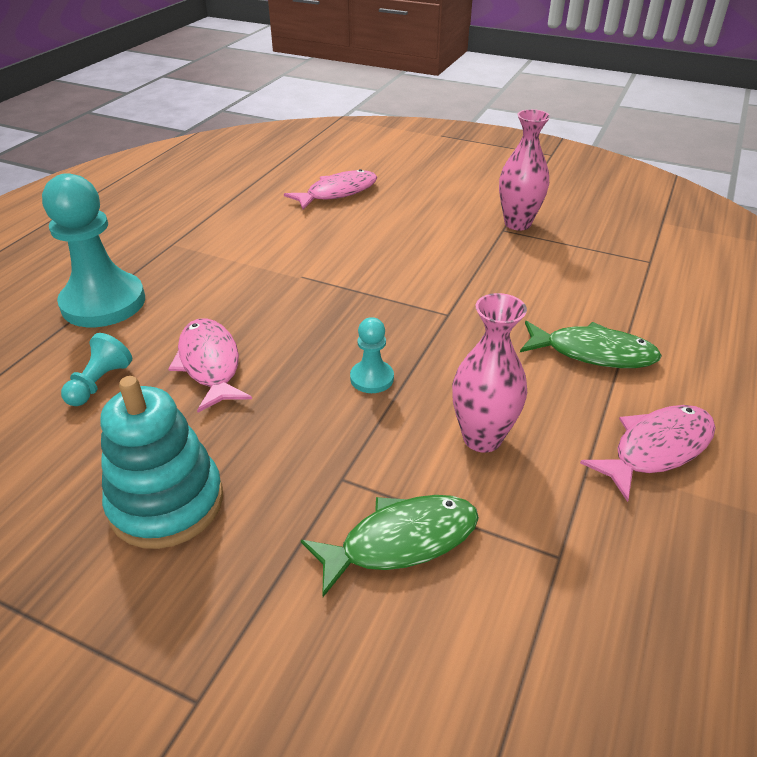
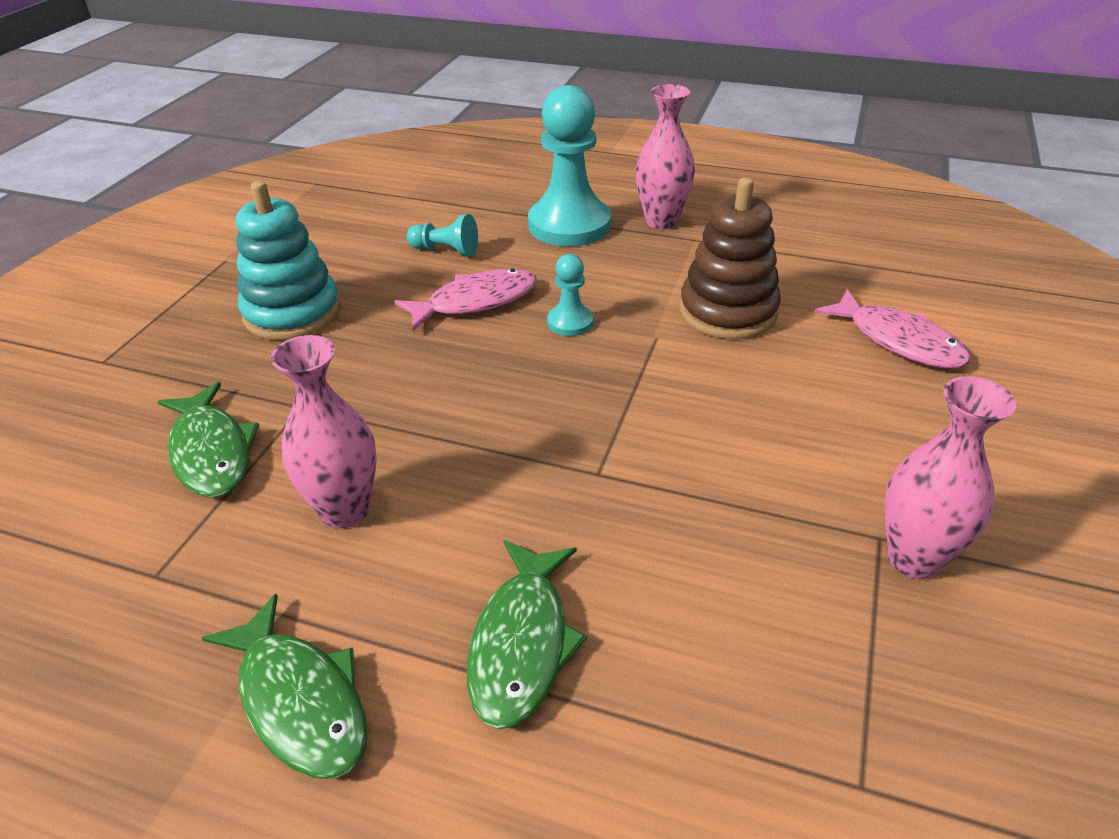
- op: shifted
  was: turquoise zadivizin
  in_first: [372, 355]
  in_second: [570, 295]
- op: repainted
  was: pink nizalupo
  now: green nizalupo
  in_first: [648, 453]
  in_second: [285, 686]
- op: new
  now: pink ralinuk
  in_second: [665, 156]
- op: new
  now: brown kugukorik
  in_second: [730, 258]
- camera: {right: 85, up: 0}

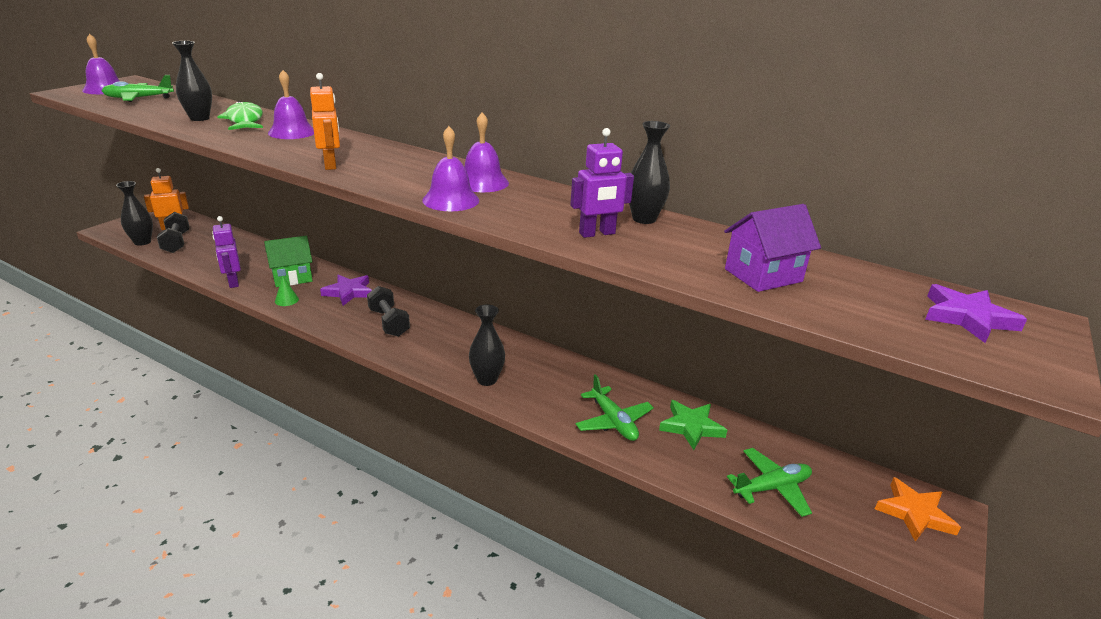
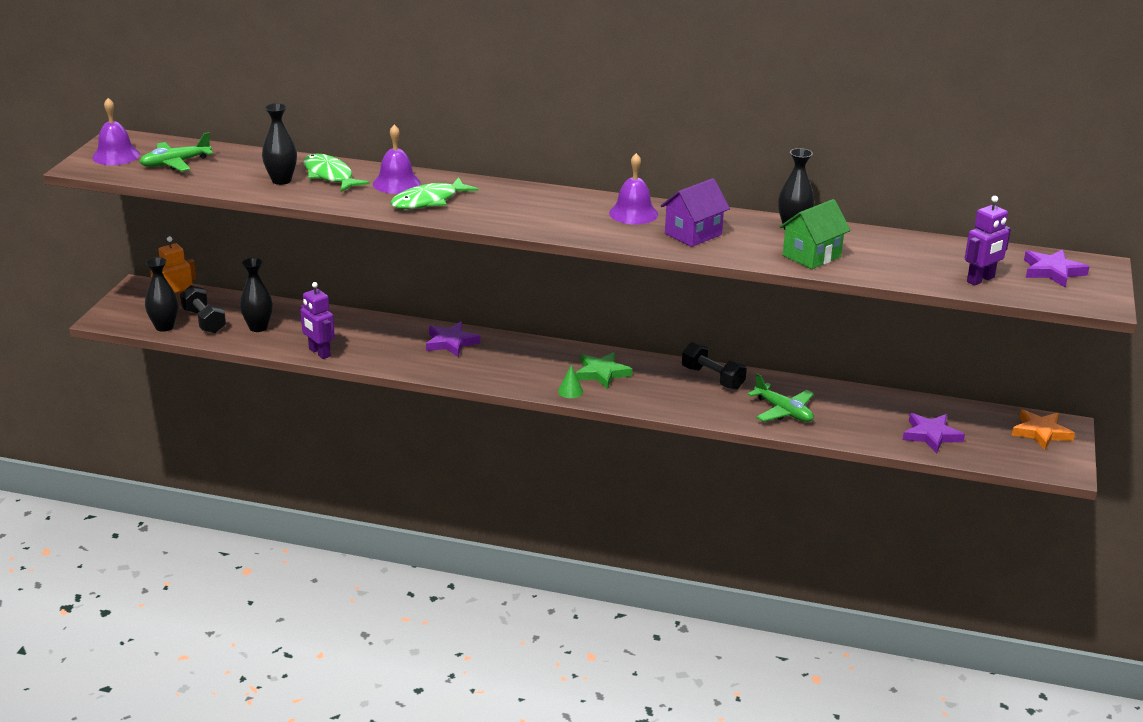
- op: gone
  was: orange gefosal
  in_first: [325, 121]
- op: gone
  was: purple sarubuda
  in_first: [450, 168]
- op: shifted
  was: purple gefosal
  in_first: [602, 183]
  in_second: [988, 240]
- op: shifted
  was: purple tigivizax
  in_first: [772, 248]
  in_second: [695, 212]
- op: shifted
  was: green tigivizax
  in_first: [288, 261]
  in_second: [815, 234]
- op: shifted
  was: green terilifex
  in_first: [287, 291]
  in_second: [570, 381]
- op: shifted
  was: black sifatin
  in_first: [388, 311]
  in_second: [714, 366]
- op: shifted
  was: black ralinuk
  in_first: [487, 345]
  in_second: [256, 295]
- op: shifted
  was: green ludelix
  in_first: [693, 425]
  in_second: [604, 370]
- op: swapped
  was: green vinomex
  now: purple ludelix
  in_first: [769, 482]
  in_second: [934, 433]
- op: new
  now: green nizalupo
  in_second: [434, 193]
- camera: {right: -15, up: 0}

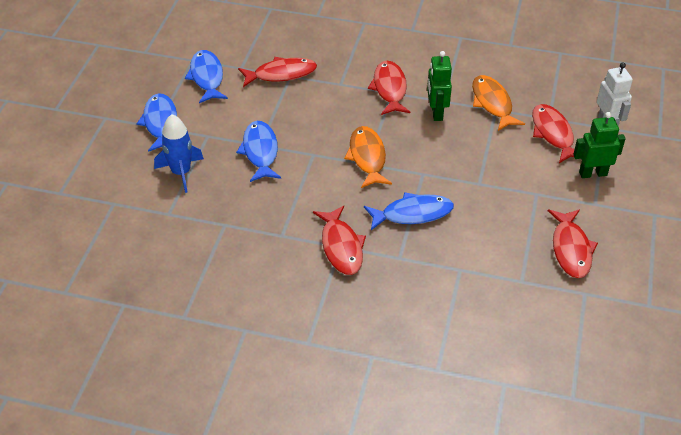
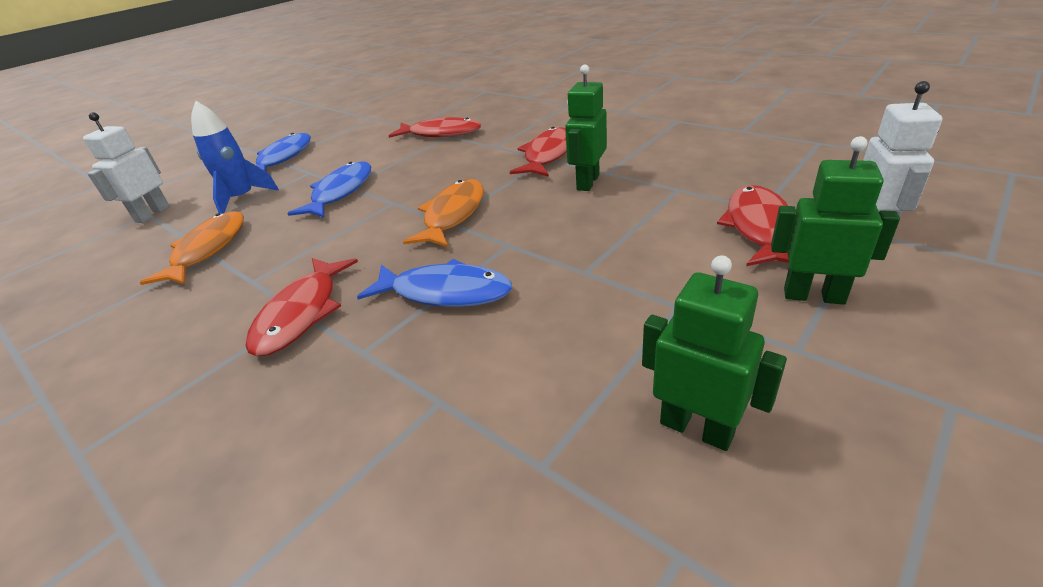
- op: gone
  was: blue nizalupo
  in_first: [206, 76]
- op: shifted
  was: orange nizalupo
  in_first: [498, 103]
  in_second: [192, 248]
- op: swapped
  was: red nizalupo
  now: green gefosal
  in_first: [573, 243]
  in_second: [714, 353]
- op: new
  now: white gefosal
  in_second: [126, 167]
- camera: {right: 30, up: -10}

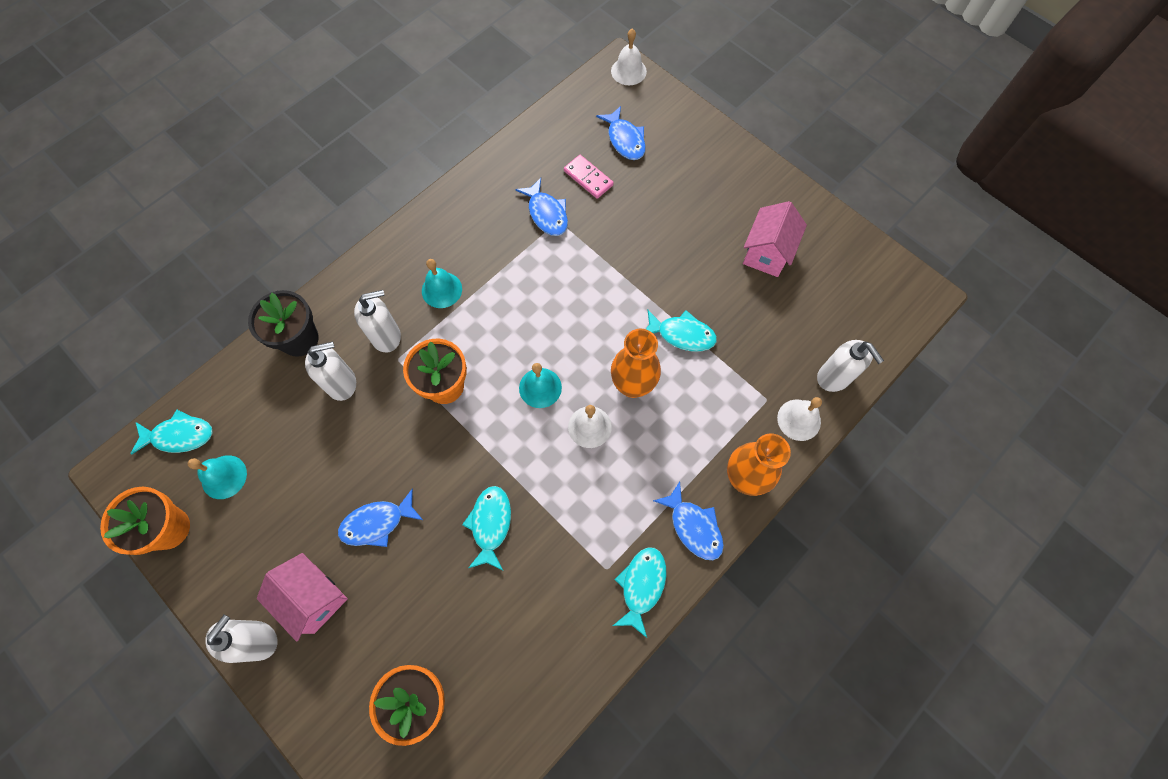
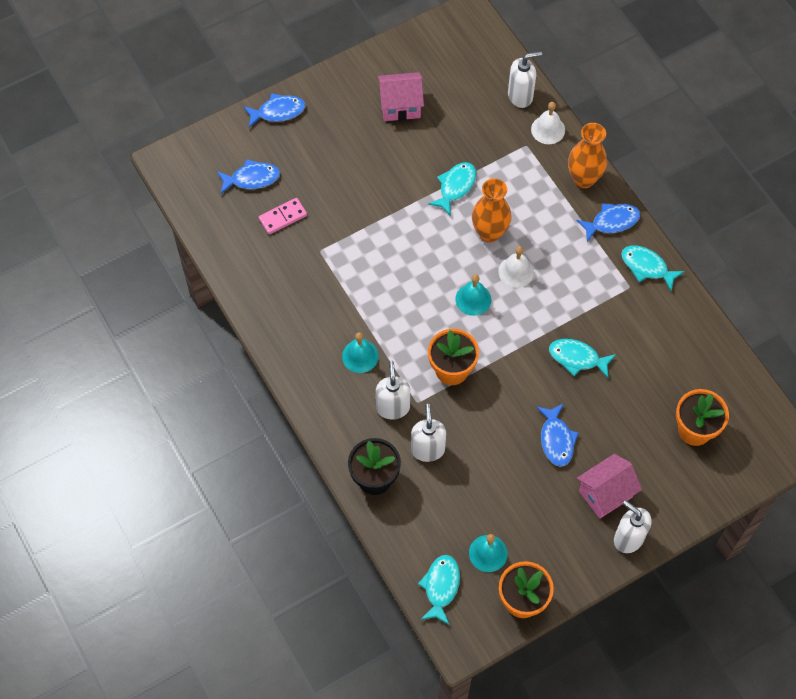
- op: gone
  was: white sarubuda
  in_first: [629, 57]
- op: shifted
  was: blue nizalupo
  in_first: [541, 207]
  in_second: [274, 110]
- op: rotated
  was: pink tigivizax
  in_first: [775, 239]
  in_second: [401, 96]
  clockwise: -45
- camera: {right: -75, up: -5}

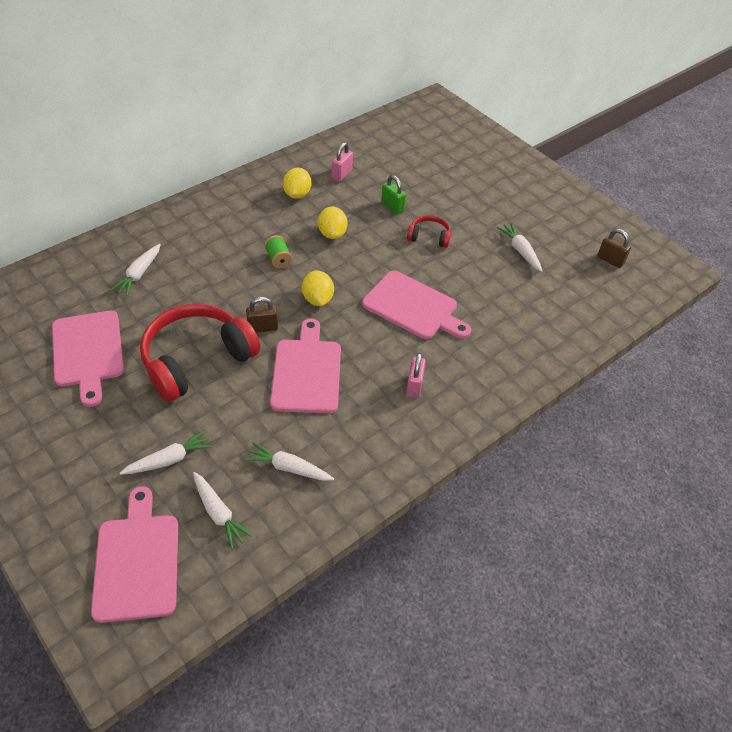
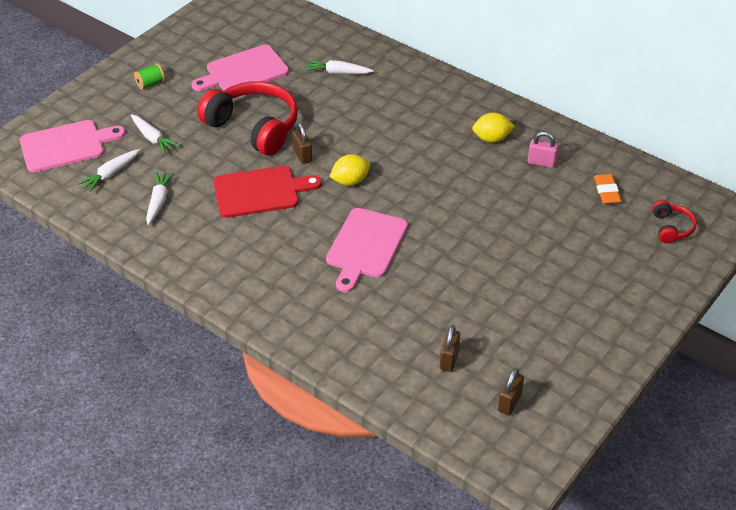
- op: gone
  was: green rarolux
  in_first: [393, 195]
- op: gone
  was: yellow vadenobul
  in_first: [333, 222]
- op: shifted
  was: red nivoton
  in_first: [429, 231]
  in_second: [674, 221]
- op: gone
  was: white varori
  in_first: [519, 247]
- op: shifted
  was: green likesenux
  in_first: [278, 252]
  in_second: [149, 76]
- op: repainted
  was: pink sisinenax
  now: red sisinenax
  in_first: [305, 365]
  in_second: [267, 192]
- op: gone
  was: pink rarolux
  in_first: [416, 375]
- op: new
  now: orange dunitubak
  in_second: [607, 189]
- op: new
  now: brown rarolux
  in_second: [450, 348]
- camera: {right: 80, up: -5}

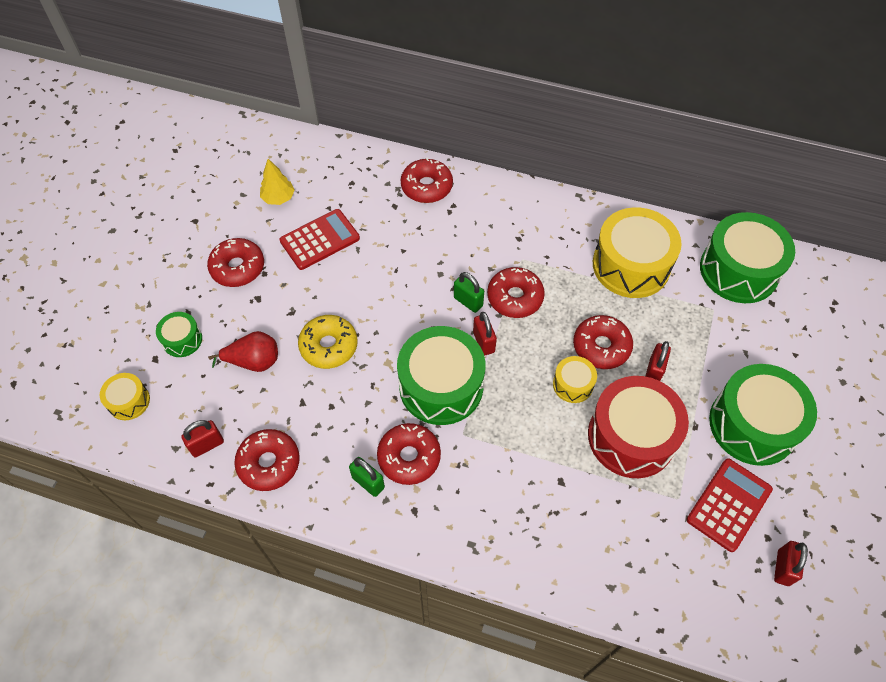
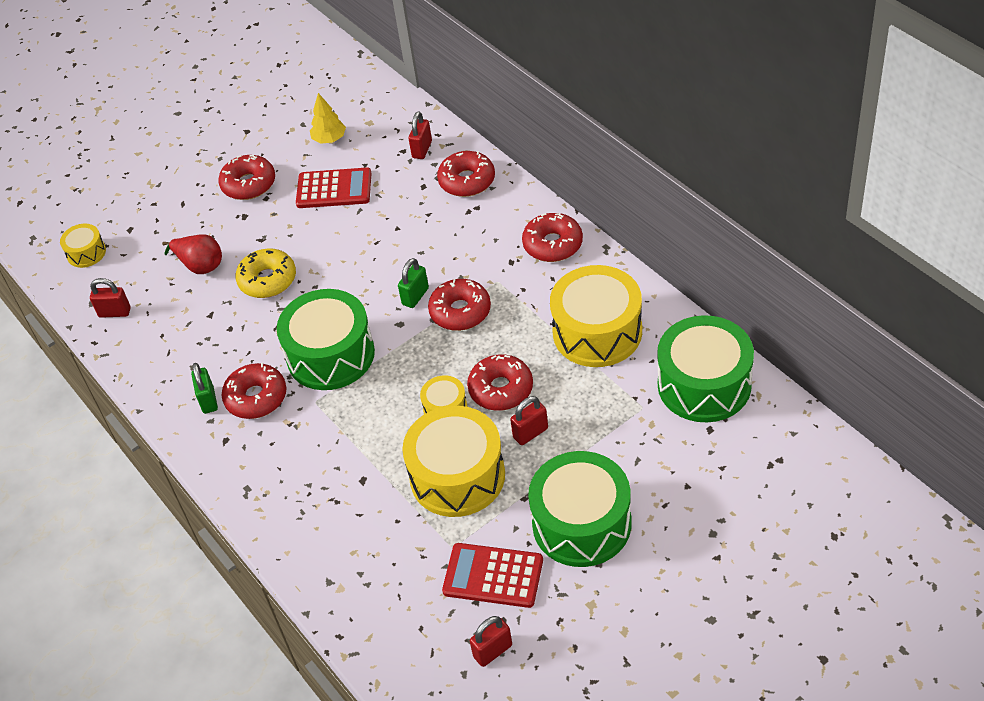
- op: rotated
  was: green rarolux
  in_first: [469, 292]
  in_second: [413, 283]
  clockwise: 45
- op: gone
  was: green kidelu
  in_first: [179, 334]
- op: shifted
  was: red rarolux
  in_first: [485, 334]
  in_second: [420, 135]
- op: repainted
  was: red kidelu
  now: yellow kidelu
  in_first: [638, 427]
  in_second: [453, 461]
- op: shifted
  was: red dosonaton
  in_first: [267, 460]
  in_second: [552, 237]
- op: rotated
  was: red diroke
  in_first: [730, 505]
  in_second: [492, 575]
  clockwise: -150
- camera: {right: 40, up: -10}

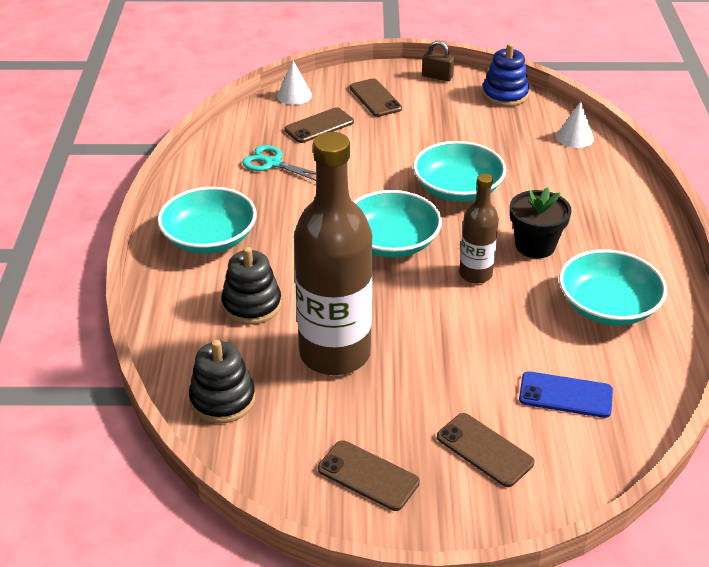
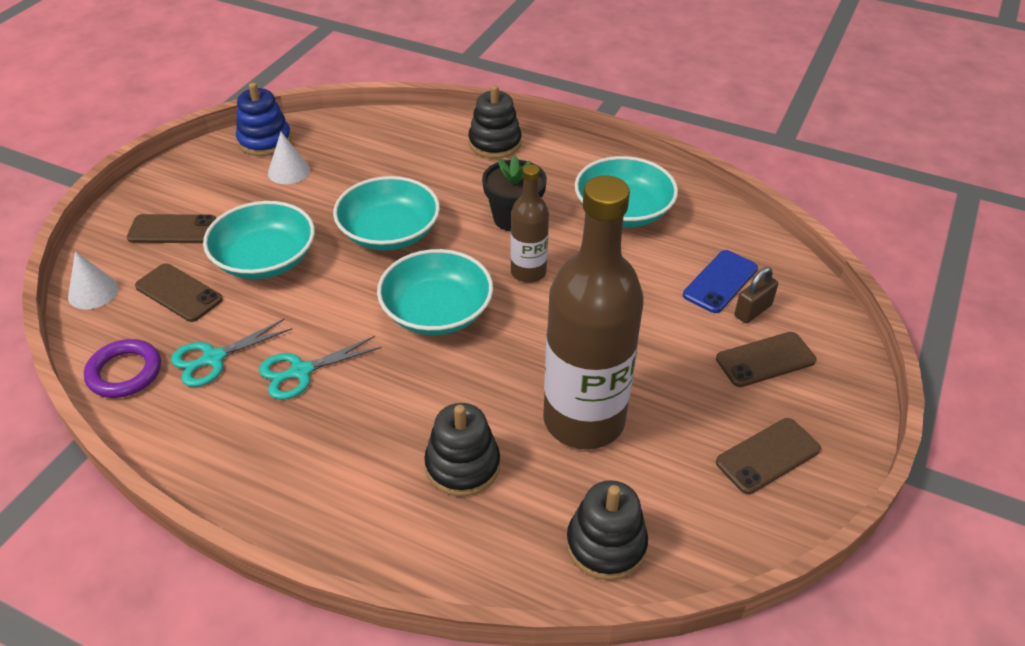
- op: shifted
  was: brown rarolux
  in_first: [438, 61]
  in_second: [756, 295]
- op: shifted
  was: white terilifex
  in_first: [575, 124]
  in_second: [289, 158]
- op: rotated
  was: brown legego
  in_first: [319, 125]
  in_second: [179, 292]
  clockwise: -45
- op: shifted
  was: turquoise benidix
  in_first: [207, 220]
  in_second: [259, 240]
- op: new
  now: black kugukorik
  in_second: [495, 122]
- op: new
  now: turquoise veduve
  in_second: [320, 368]
- op: new
  now: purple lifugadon
  in_second: [122, 368]
- camera: {right: -65, up: 5}

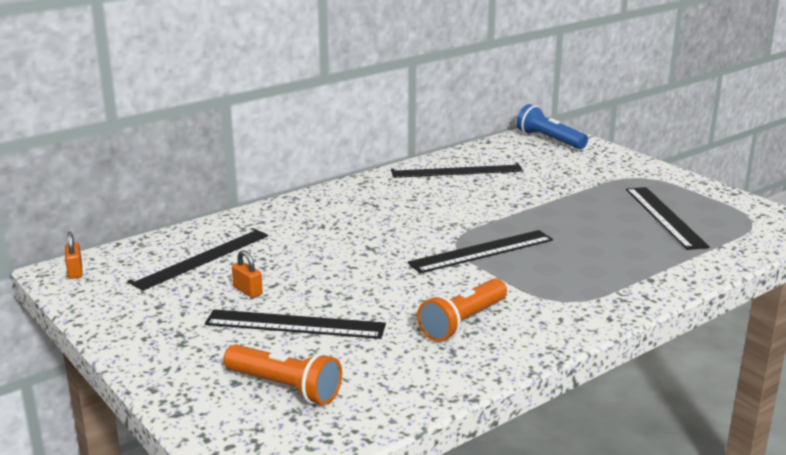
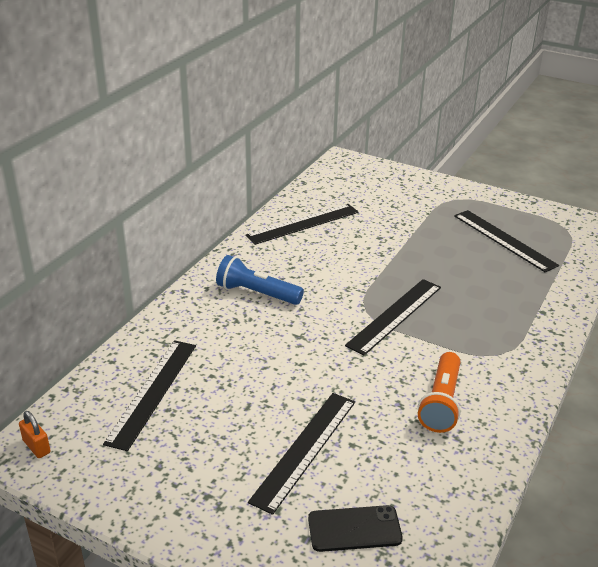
- op: shifted
  was: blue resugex
  in_first: [552, 126]
  in_second: [260, 280]
- op: gone
  was: orange rarolux
  in_first: [247, 274]
- op: rotated
  was: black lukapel
  in_first: [295, 324]
  in_second: [301, 454]
  clockwise: -45
- op: swapped
  was: orange resugex
  now: black legego
  in_first: [282, 374]
  in_second: [355, 528]
- camera: {right: -25, up: 10}

